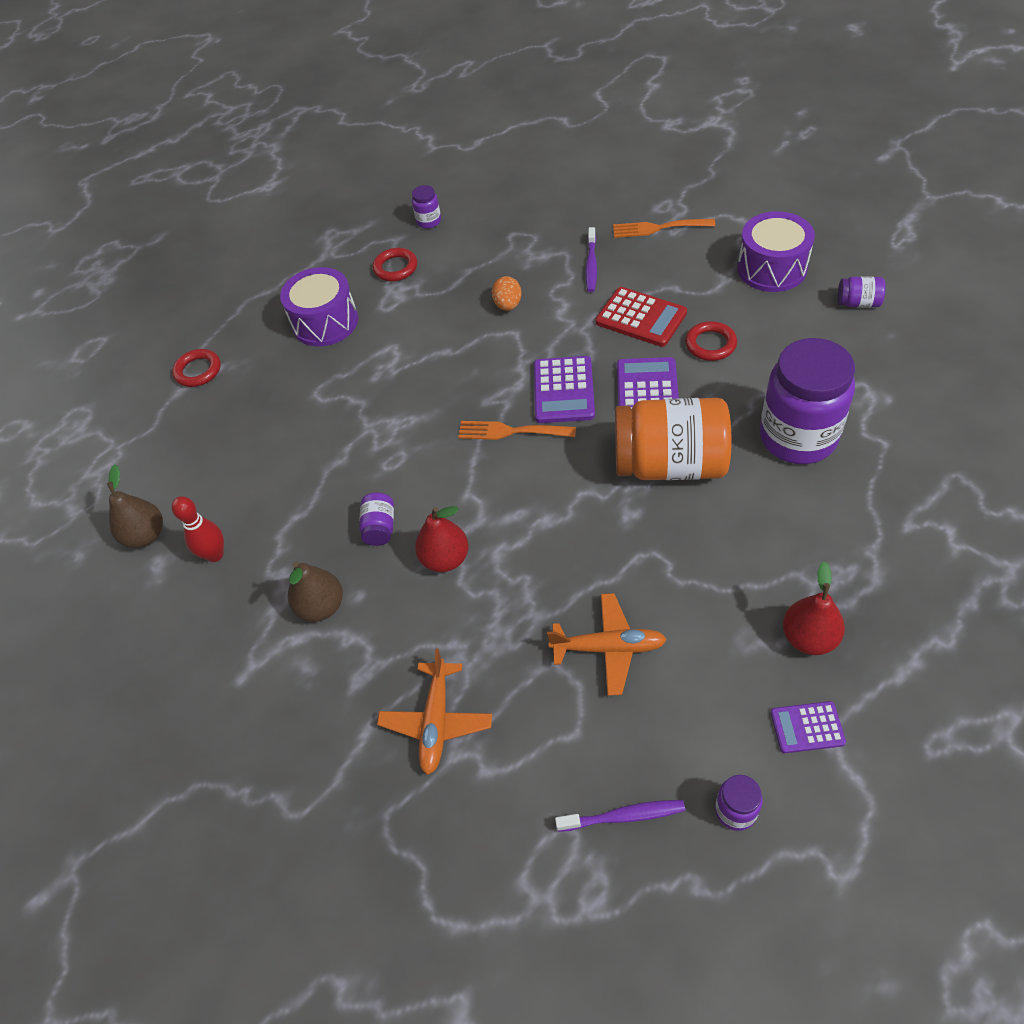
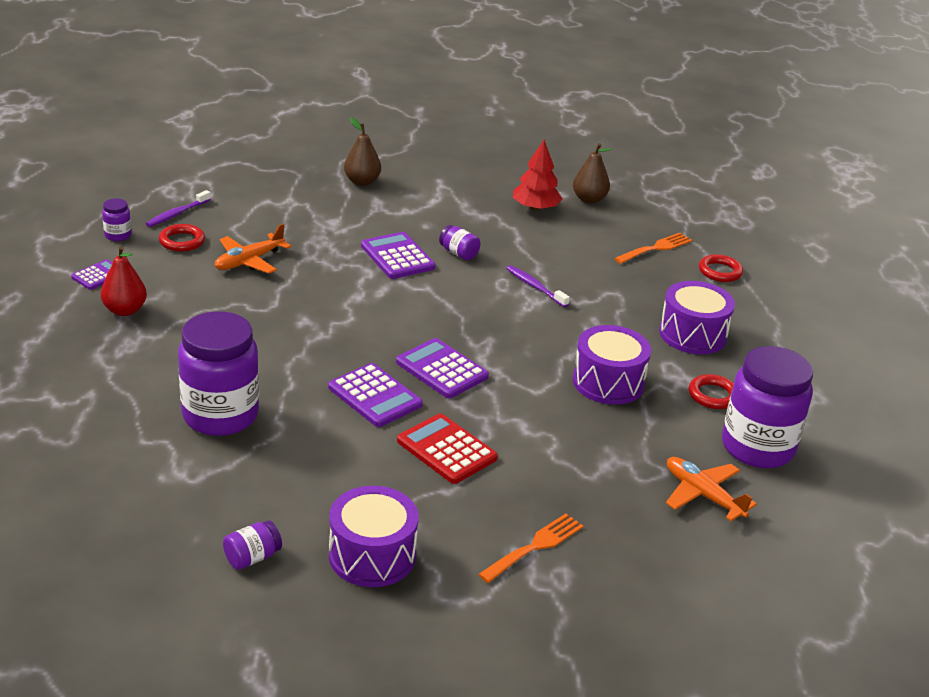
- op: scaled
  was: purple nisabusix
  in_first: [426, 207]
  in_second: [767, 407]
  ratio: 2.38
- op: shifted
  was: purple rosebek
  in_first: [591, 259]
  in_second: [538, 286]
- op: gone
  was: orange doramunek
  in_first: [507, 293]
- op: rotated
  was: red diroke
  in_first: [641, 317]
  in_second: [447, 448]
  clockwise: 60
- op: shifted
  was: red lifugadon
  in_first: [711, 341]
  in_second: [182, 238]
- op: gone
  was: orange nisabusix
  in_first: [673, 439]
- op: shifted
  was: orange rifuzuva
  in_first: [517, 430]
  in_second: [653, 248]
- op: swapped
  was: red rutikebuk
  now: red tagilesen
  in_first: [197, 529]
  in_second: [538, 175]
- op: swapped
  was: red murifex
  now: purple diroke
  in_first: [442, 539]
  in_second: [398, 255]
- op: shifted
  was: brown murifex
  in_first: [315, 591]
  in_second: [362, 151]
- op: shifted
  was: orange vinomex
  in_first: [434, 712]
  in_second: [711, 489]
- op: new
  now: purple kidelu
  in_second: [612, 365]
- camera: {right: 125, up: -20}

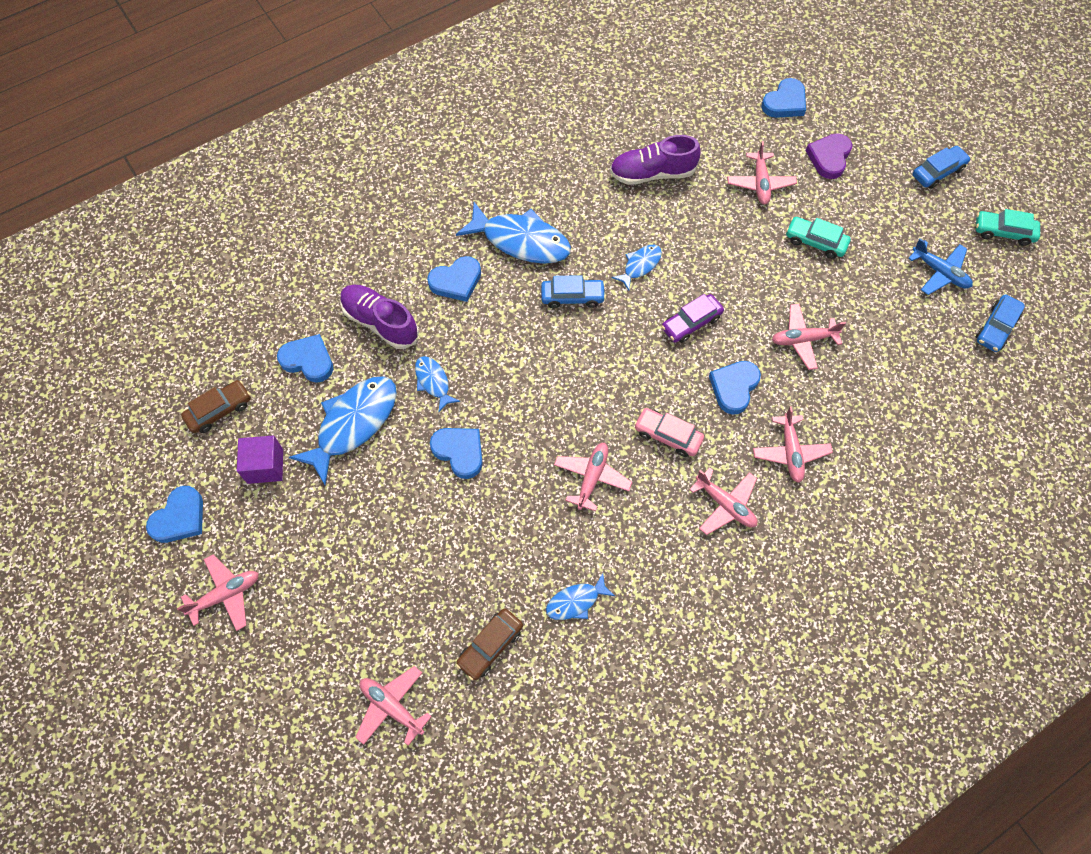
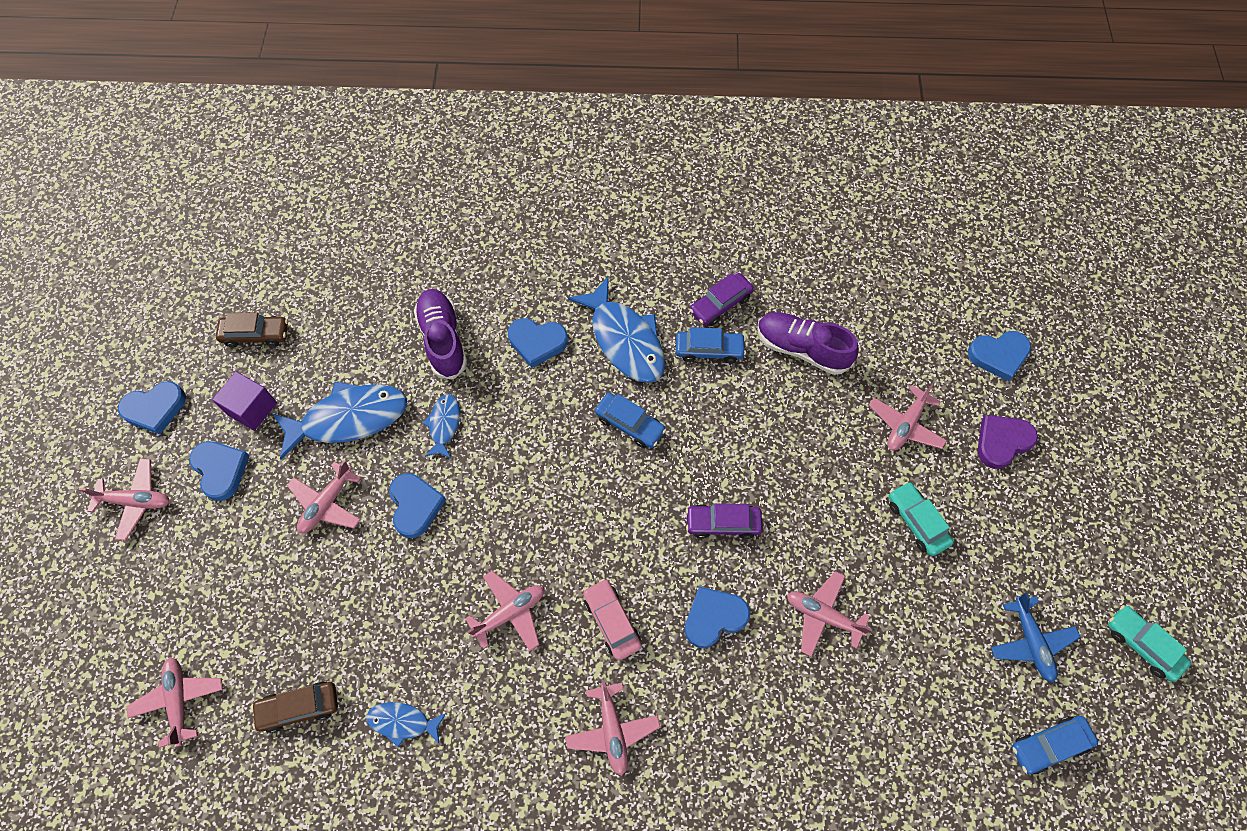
- op: shifted
  was: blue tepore
  in_first: [941, 167]
  in_second: [711, 345]
- op: gone
  was: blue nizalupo
  in_first: [637, 267]
- op: shifted
  was: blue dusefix
  in_first: [305, 358]
  in_second: [219, 471]
- op: shifted
  was: pink vinomex
  in_first: [793, 444]
  in_second: [324, 497]
- op: new
  now: purple tepore
  in_second: [721, 299]
- camera: {right: 35, up: 0}

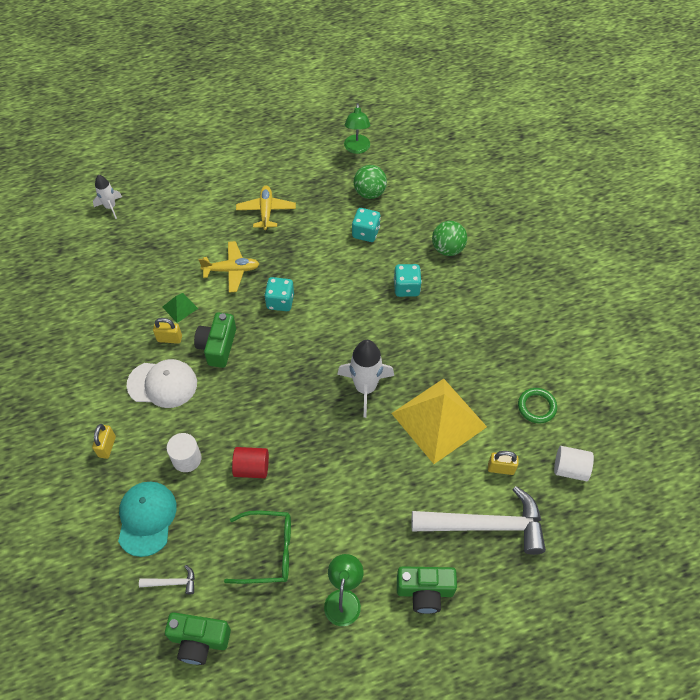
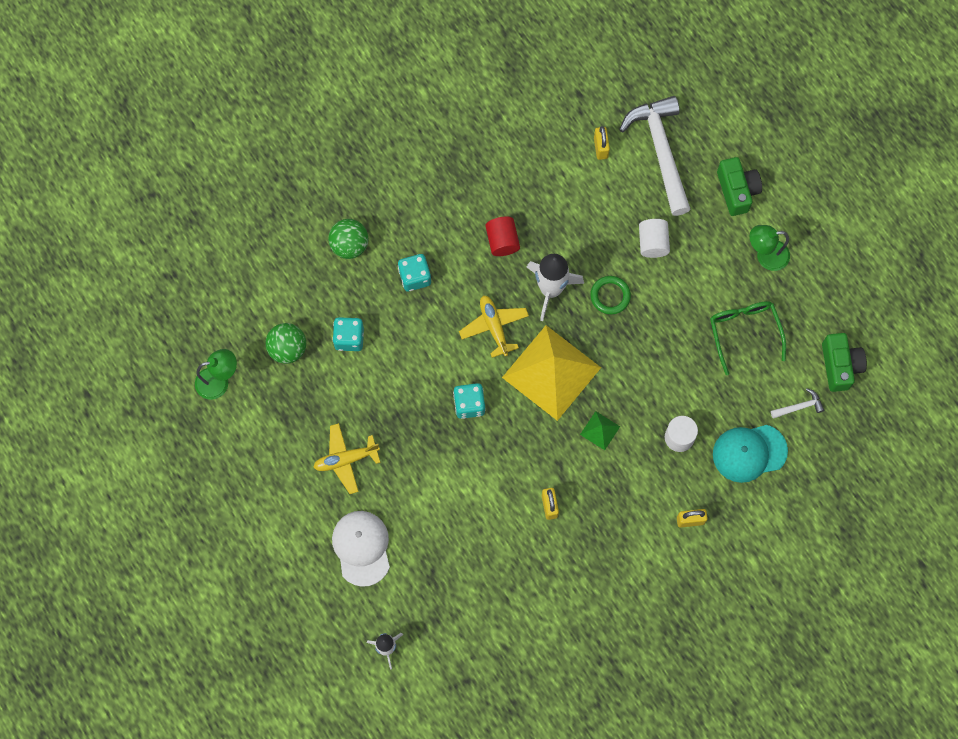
- op: shifted
  was: yellow vinomex
  in_first: [229, 267]
  in_second: [494, 326]
- op: shifted
  was: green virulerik
  in_first: [180, 308]
  in_second: [600, 430]
- op: gone
  was: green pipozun
  in_first: [215, 340]
- op: shifted
  was: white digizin
  in_first: [161, 383]
  in_second: [361, 549]
- op: shifted
  was: yellow virulerik
  in_first: [439, 421]
  in_second: [551, 373]
- op: shifted
  was: green lifugadon
  in_first: [537, 406]
  in_second: [610, 295]
- op: shifted
  was: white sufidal
  in_first: [574, 463]
  in_second: [654, 238]
- op: shifted
  was: red sufidal
  in_first: [250, 462]
  in_second: [502, 236]
- op: rotated
  was: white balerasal
  in_first: [167, 579]
  in_second: [797, 403]
  clockwise: 90
- camera: {right: -105, up: 15}

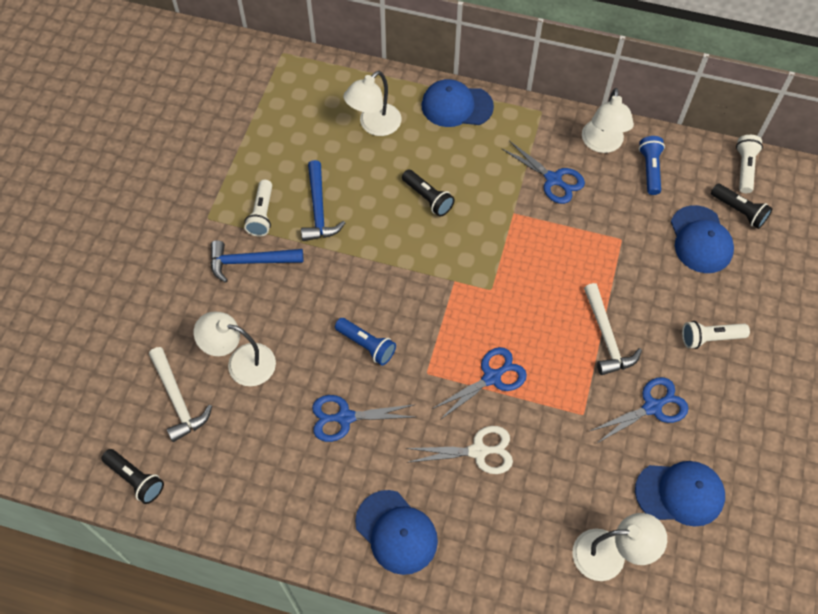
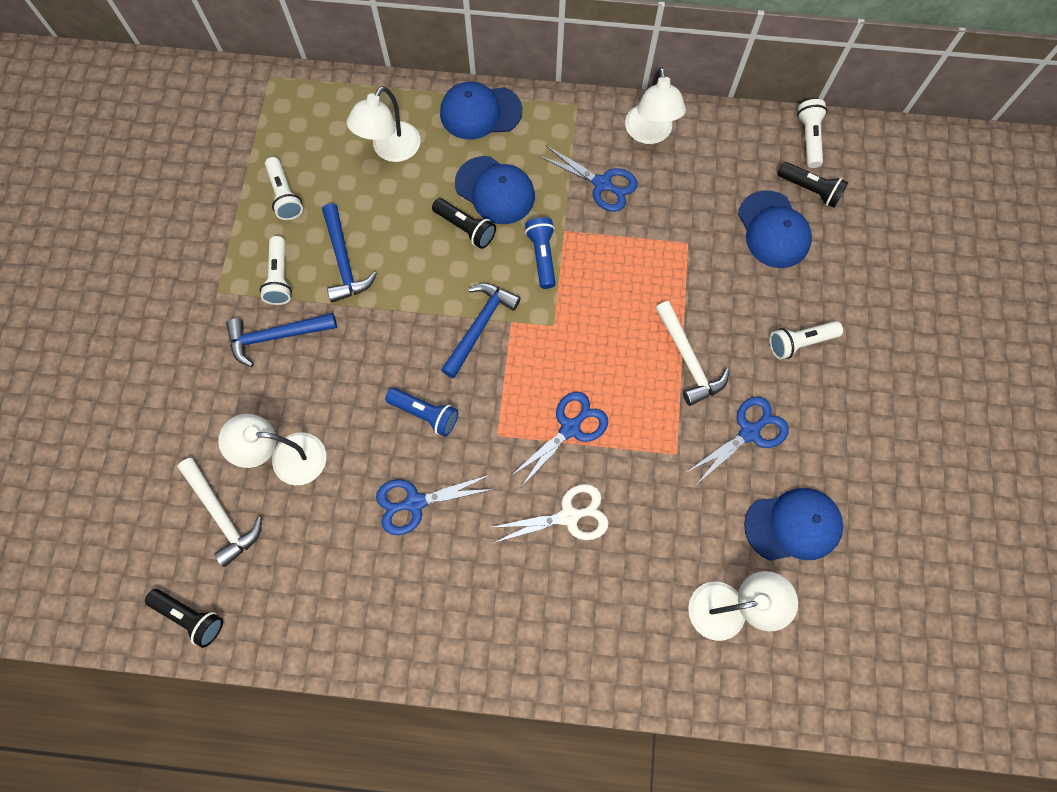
- op: shifted
  was: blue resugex
  in_first: [652, 165]
  in_second: [540, 253]
- op: shifted
  was: blue digizin
  in_first: [396, 532]
  in_second: [495, 190]
- op: new
  now: white resugex
  in_second: [284, 188]
- op: new
  now: blue balerasal
  in_second: [481, 330]
- camera: {right: -10, up: 10}

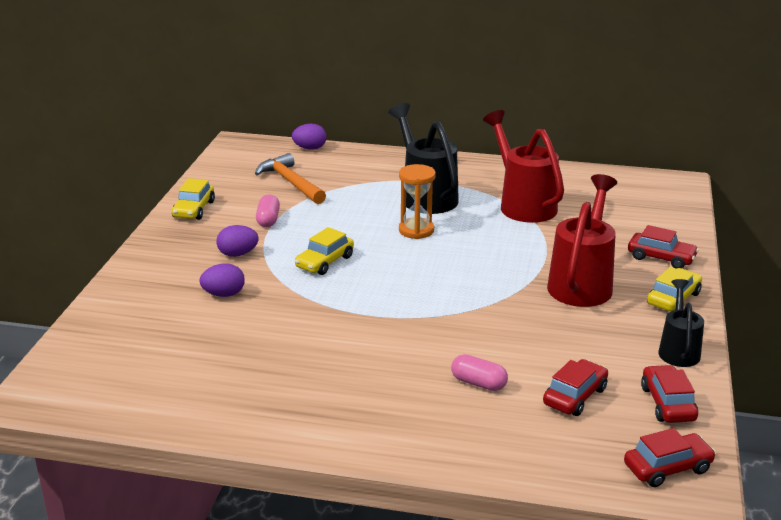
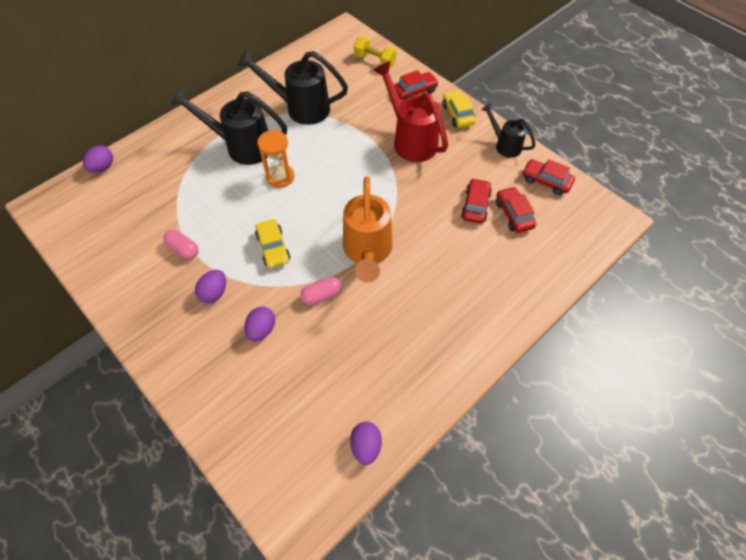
- op: repainted
  was: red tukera
  now: black tukera
  in_first: [523, 166]
  in_second: [292, 87]
- op: gone
  was: orange balerasal
  in_first: [290, 178]
- op: gone
  was: yellow tepore
  in_first: [193, 199]
- op: shifted
  was: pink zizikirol
  in_first: [479, 372]
  in_second: [321, 291]
- op: shifted
  was: red tepore
  in_first: [670, 457]
  in_second: [476, 201]
- op: new
  now: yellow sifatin
  in_second: [375, 52]
- op: new
  now: orange tukera
  in_second: [368, 229]
- op: new
  now: purple doramunek
  in_second: [366, 443]
- camera: {right: -55, up: 30}

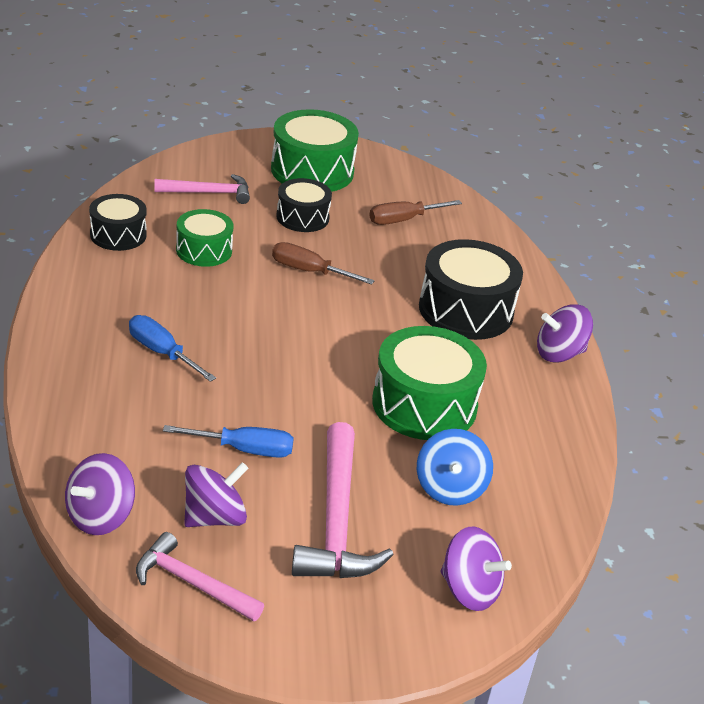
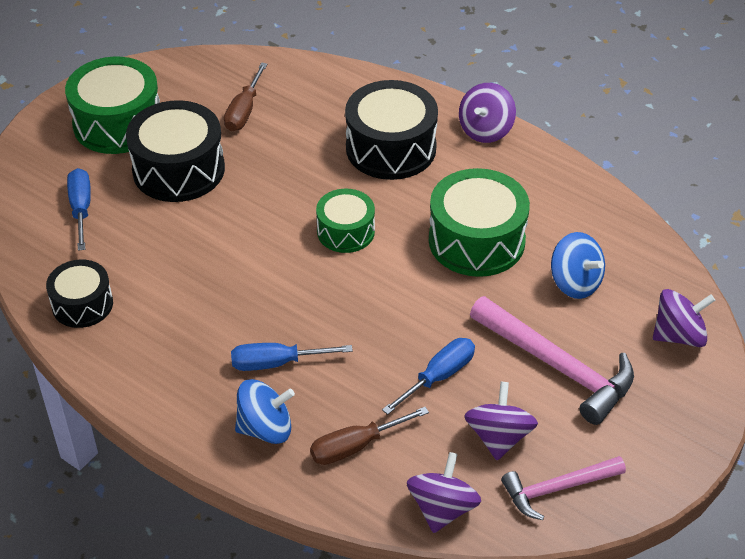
- op: swapped
  was: pink balerasal
  now: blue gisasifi
  in_first: [202, 189]
  in_second: [79, 209]
- op: scaled
  was: black kidelu
  in_first: [304, 205]
  in_second: [175, 151]
  ratio: 1.66
- op: shifted
  was: green kidelu
  in_first: [205, 238]
  in_second: [345, 221]
- op: shifted
  was: brown gisasifi
  in_first: [323, 263]
  in_second: [369, 436]
- op: rotated
  was: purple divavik
  in_first: [100, 494]
  in_second: [444, 492]
  clockwise: -150
- op: new
  now: blue divavik
  in_second: [265, 411]
- camera: {right: -45, up: 10}

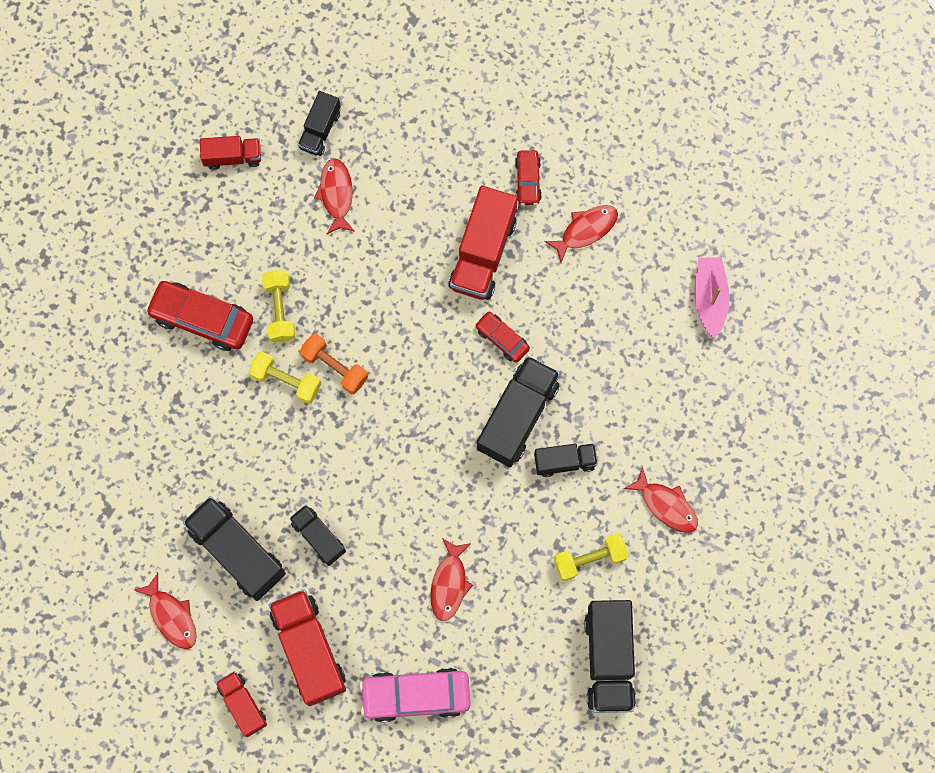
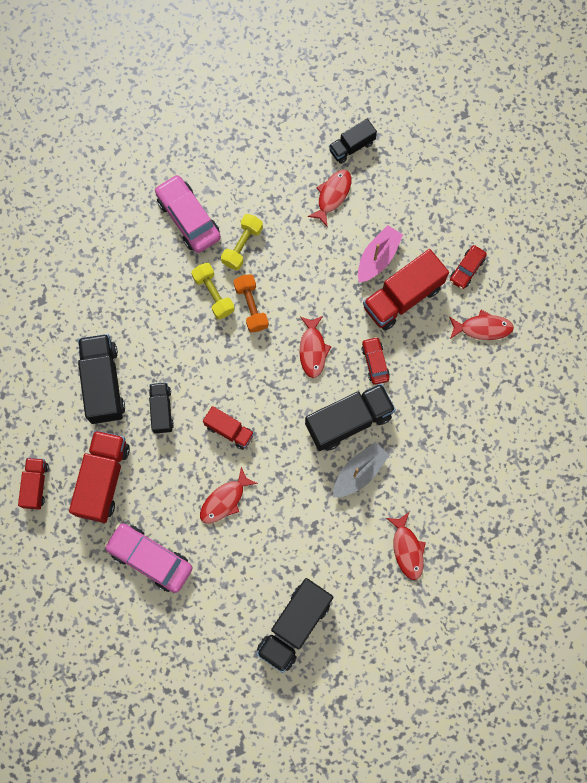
- op: shifted
  was: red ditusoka
  in_first: [230, 153]
  in_second: [228, 428]
- op: shifted
  was: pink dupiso
  in_first: [712, 297]
  in_second: [380, 254]
- op: repainted
  was: red tepore
  now: pink tepore
  in_first: [199, 316]
  in_second: [188, 213]
- op: swapped
  was: black ditusoka
  now: grey dupiso
  in_first: [566, 460]
  in_second: [361, 469]
- op: gone
  was: yellow sifatin
  in_first: [591, 557]
- op: shifted
  was: red nizalupo
  in_first: [165, 611]
  in_second: [315, 347]
- camera: {right: 35, up: 0}

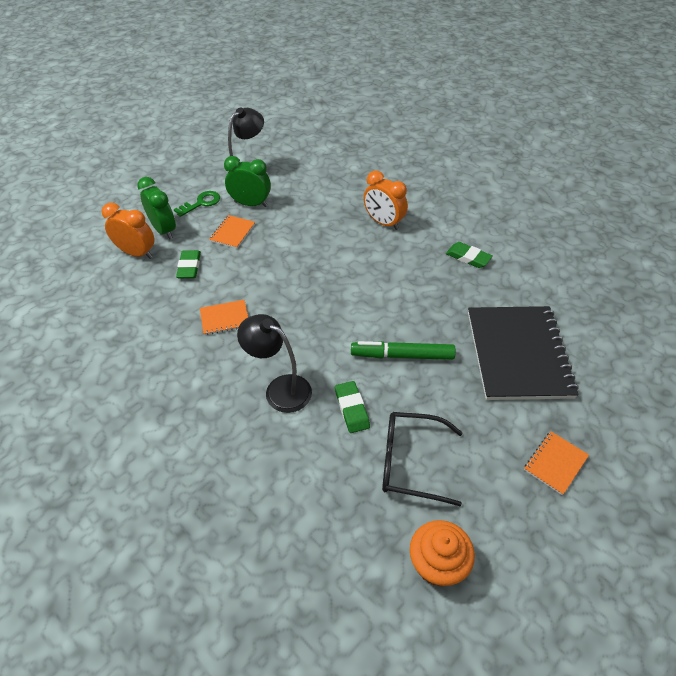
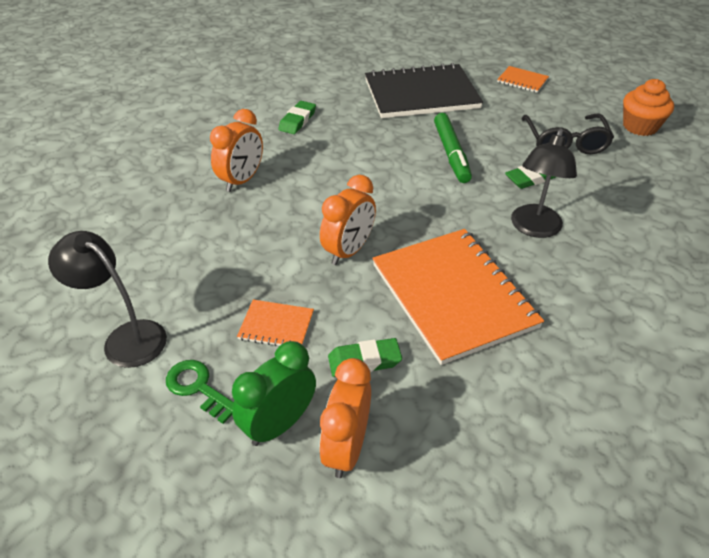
- op: gone
  was: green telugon
  in_first: [247, 181]
- op: scaled
  was: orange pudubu
  in_first: [224, 317]
  in_second: [458, 297]
  ratio: 2.32
- op: new
  now: orange telugon
  in_second: [348, 220]
- camera: {right: -100, up: -5}

